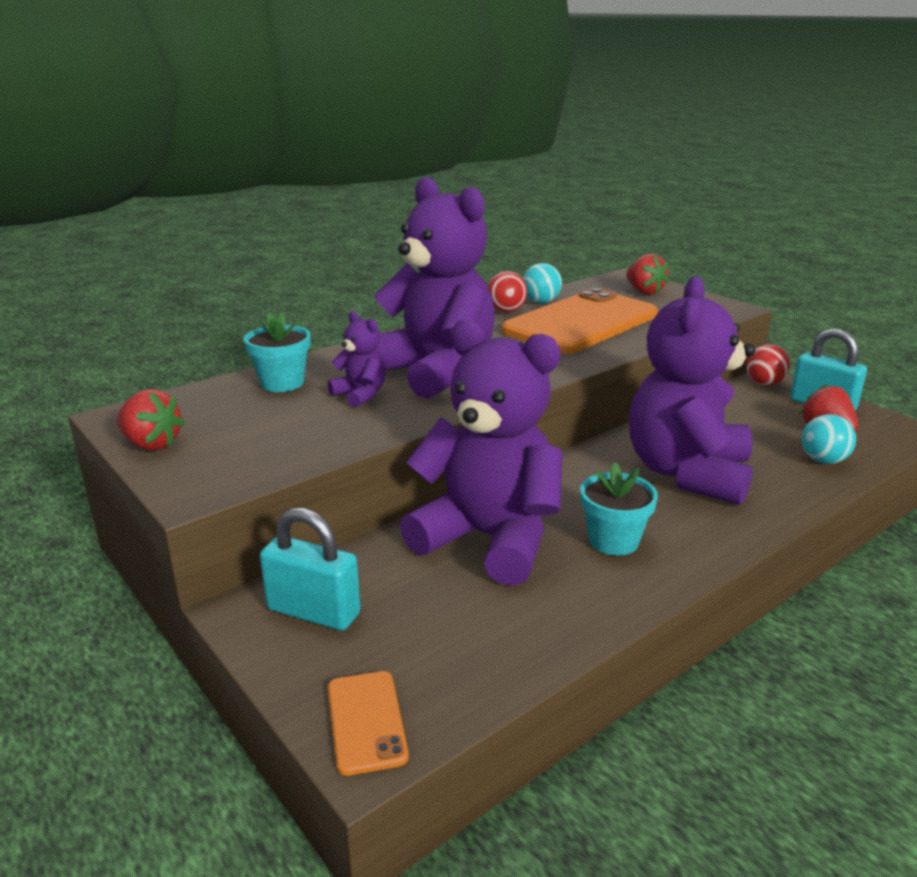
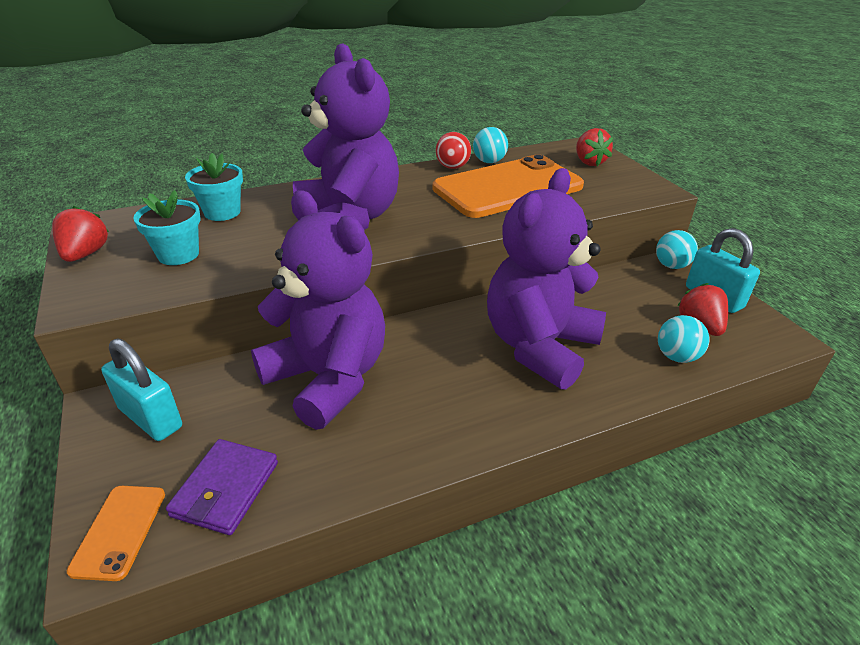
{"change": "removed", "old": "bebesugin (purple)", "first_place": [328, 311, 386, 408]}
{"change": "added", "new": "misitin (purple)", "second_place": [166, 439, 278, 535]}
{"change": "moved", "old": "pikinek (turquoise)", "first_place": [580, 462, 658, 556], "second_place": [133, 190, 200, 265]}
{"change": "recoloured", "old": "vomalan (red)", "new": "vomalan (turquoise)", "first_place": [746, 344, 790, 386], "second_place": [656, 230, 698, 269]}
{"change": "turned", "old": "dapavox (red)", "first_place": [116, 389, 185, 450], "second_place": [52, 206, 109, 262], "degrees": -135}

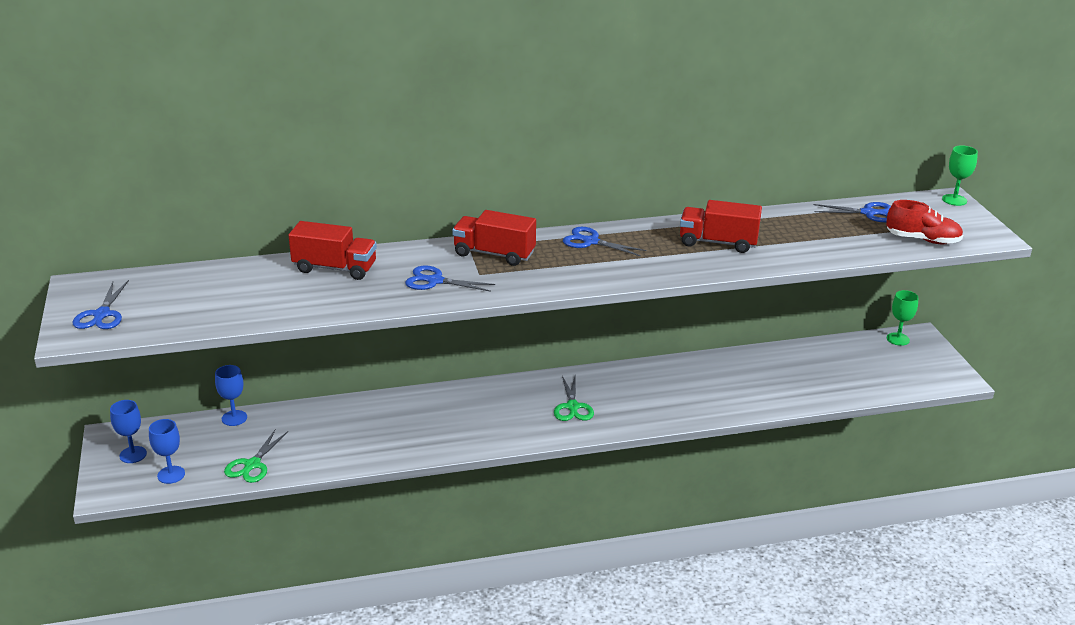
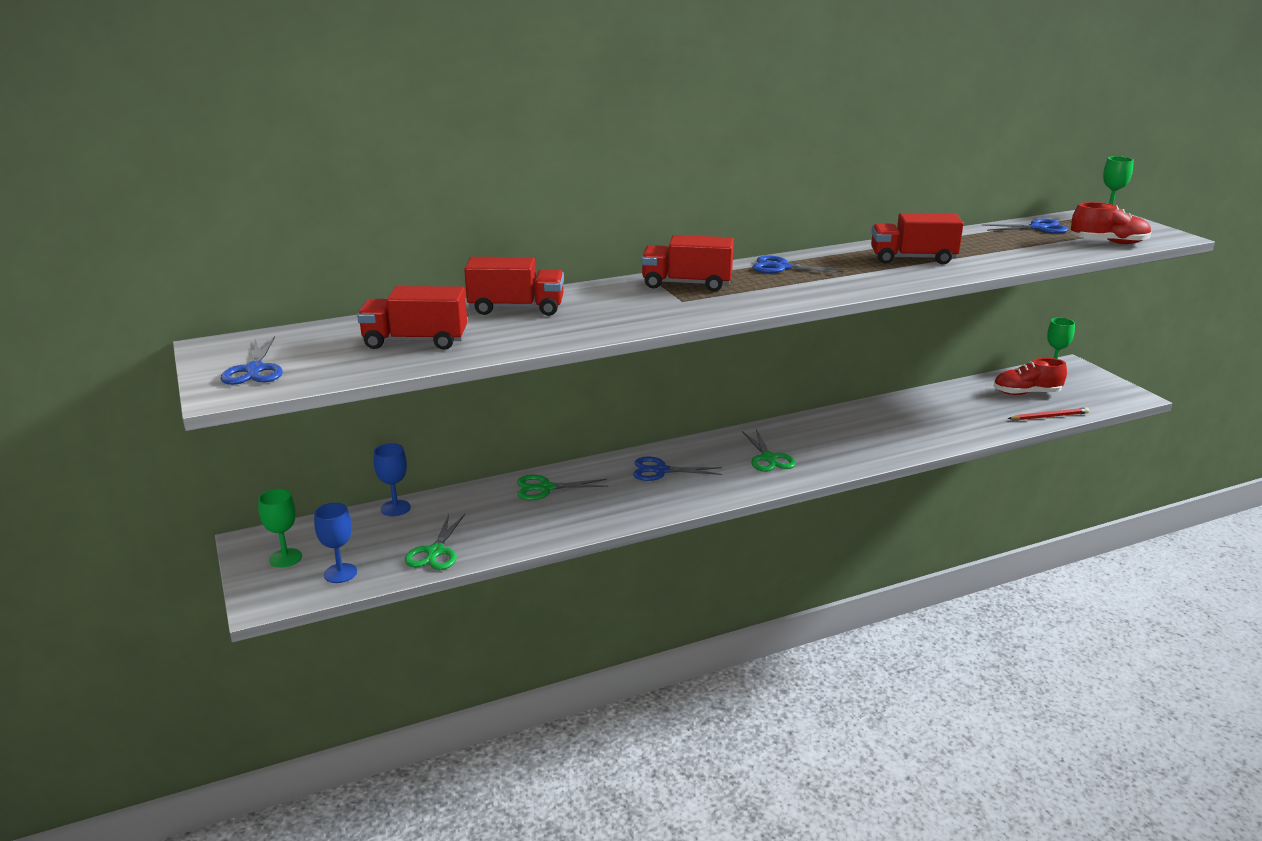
{"change": "added", "new": "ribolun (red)", "second_place": [357, 286, 467, 350]}
{"change": "added", "new": "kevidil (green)", "second_place": [517, 475, 608, 500]}
{"change": "added", "new": "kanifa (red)", "second_place": [993, 358, 1067, 395]}
{"change": "added", "new": "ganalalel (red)", "second_place": [1008, 408, 1090, 420]}
{"change": "moved", "old": "kevidil (blue)", "first_place": [405, 265, 495, 292], "second_place": [633, 457, 722, 481]}
{"change": "recoloured", "old": "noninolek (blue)", "new": "noninolek (green)", "first_place": [110, 400, 147, 463], "second_place": [258, 489, 302, 568]}

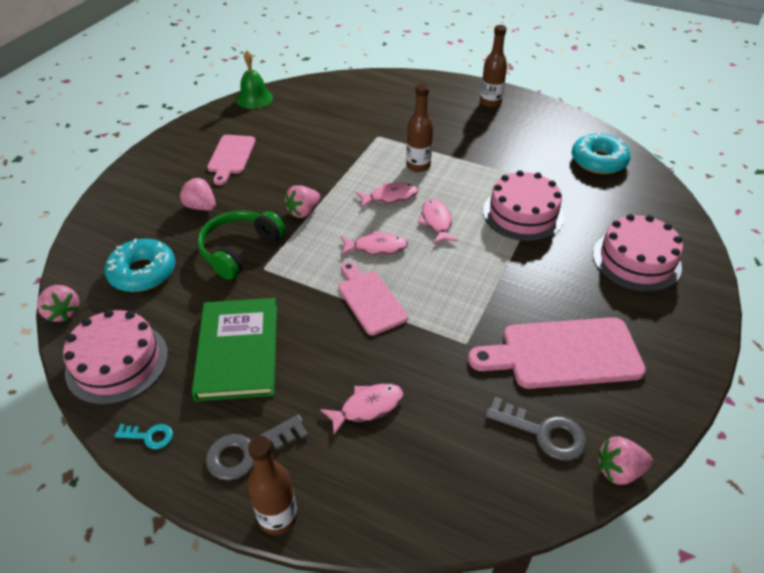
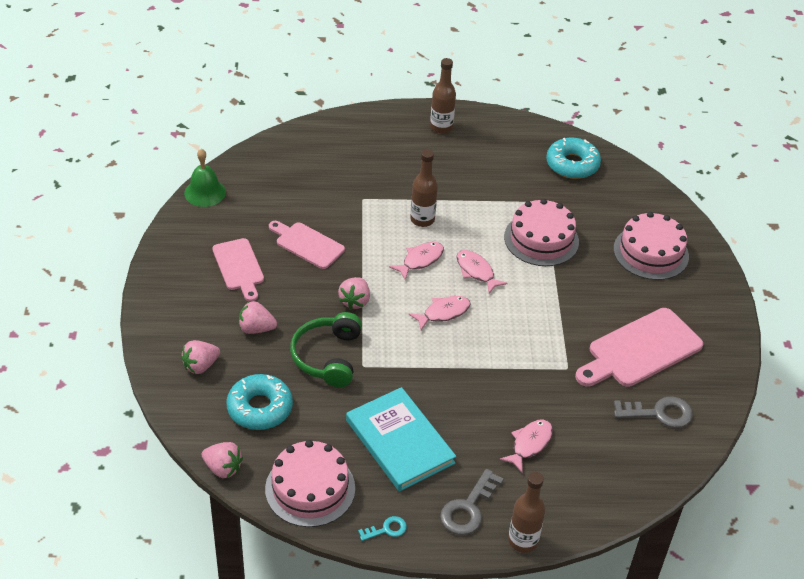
{"change": "moved", "old": "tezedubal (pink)", "first_place": [338, 262, 408, 335], "second_place": [269, 221, 345, 269]}
{"change": "moved", "old": "dapavox (pink)", "first_place": [598, 436, 653, 485], "second_place": [181, 340, 220, 374]}
{"change": "recoloured", "old": "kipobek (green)", "new": "kipobek (turquoise)", "first_place": [191, 298, 277, 401], "second_place": [346, 387, 456, 492]}

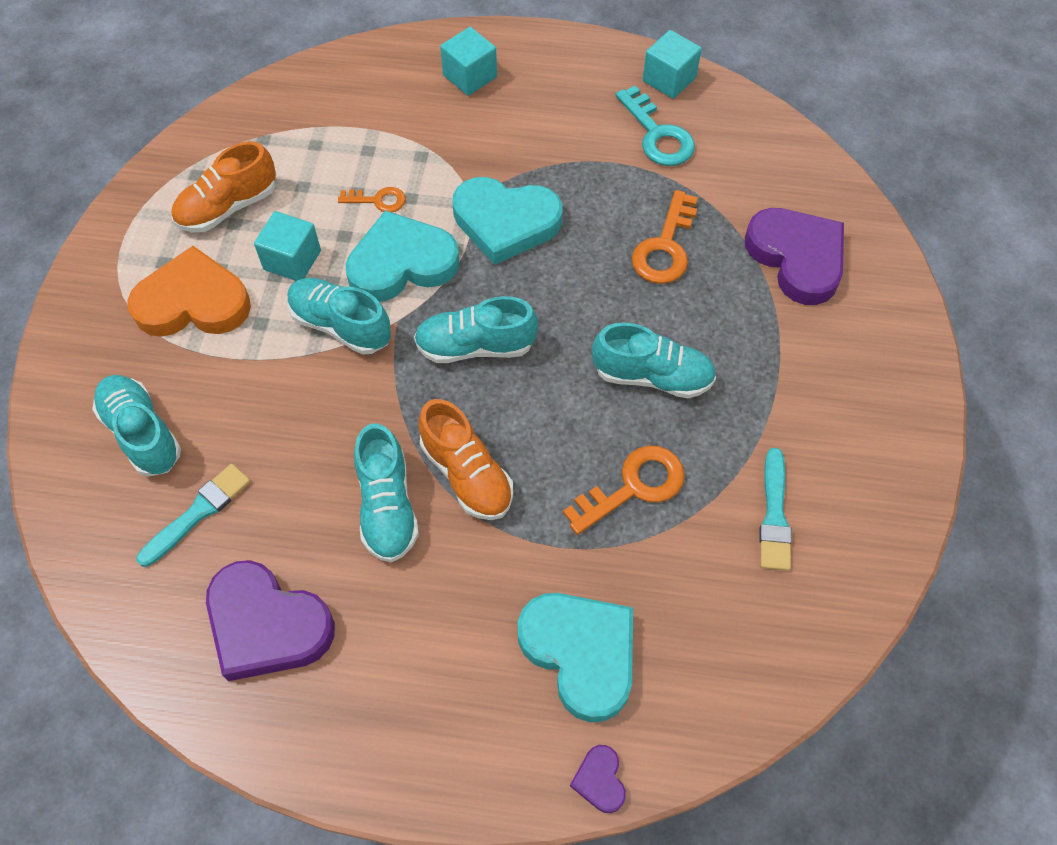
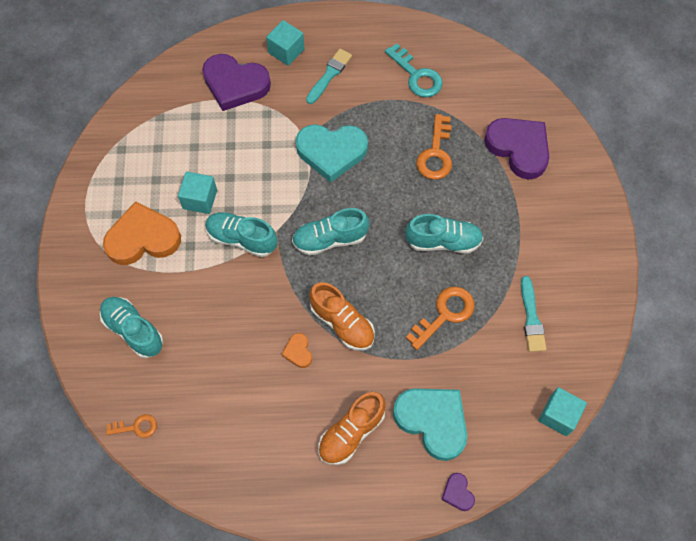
{"change": "removed", "old": "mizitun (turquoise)", "first_place": [346, 210, 460, 302]}
{"change": "moved", "old": "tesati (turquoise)", "first_place": [137, 464, 250, 567], "second_place": [306, 49, 352, 104]}
{"change": "moved", "old": "kanifa (orange)", "first_place": [171, 141, 276, 232], "second_place": [318, 392, 386, 465]}
{"change": "moved", "old": "mizitun (purple)", "first_place": [206, 560, 335, 681], "second_place": [202, 54, 271, 111]}
{"change": "moved", "old": "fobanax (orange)", "first_place": [338, 187, 406, 212], "second_place": [106, 414, 157, 438]}
{"change": "moved", "old": "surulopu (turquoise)", "first_place": [643, 30, 702, 99], "second_place": [538, 387, 587, 436]}
{"change": "replaced", "old": "kanifa (turquoise)", "new": "mizitun (orange)", "first_place": [354, 423, 419, 562], "second_place": [282, 333, 312, 368]}

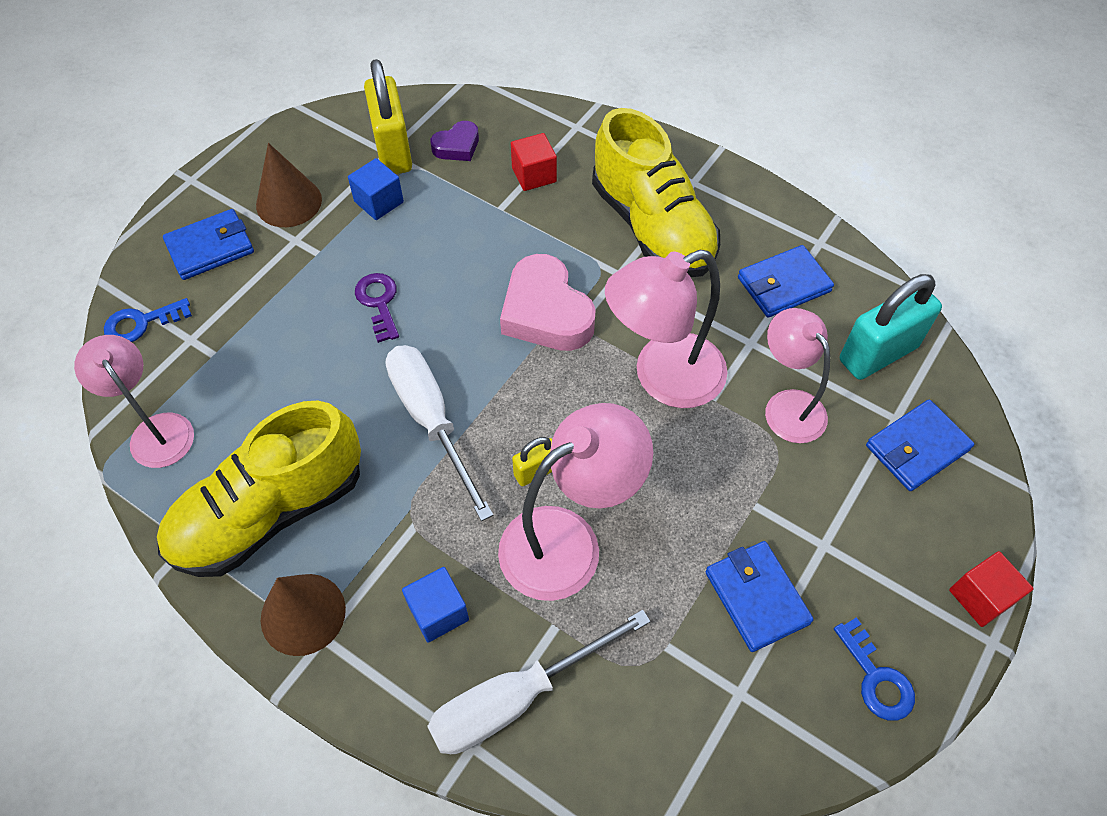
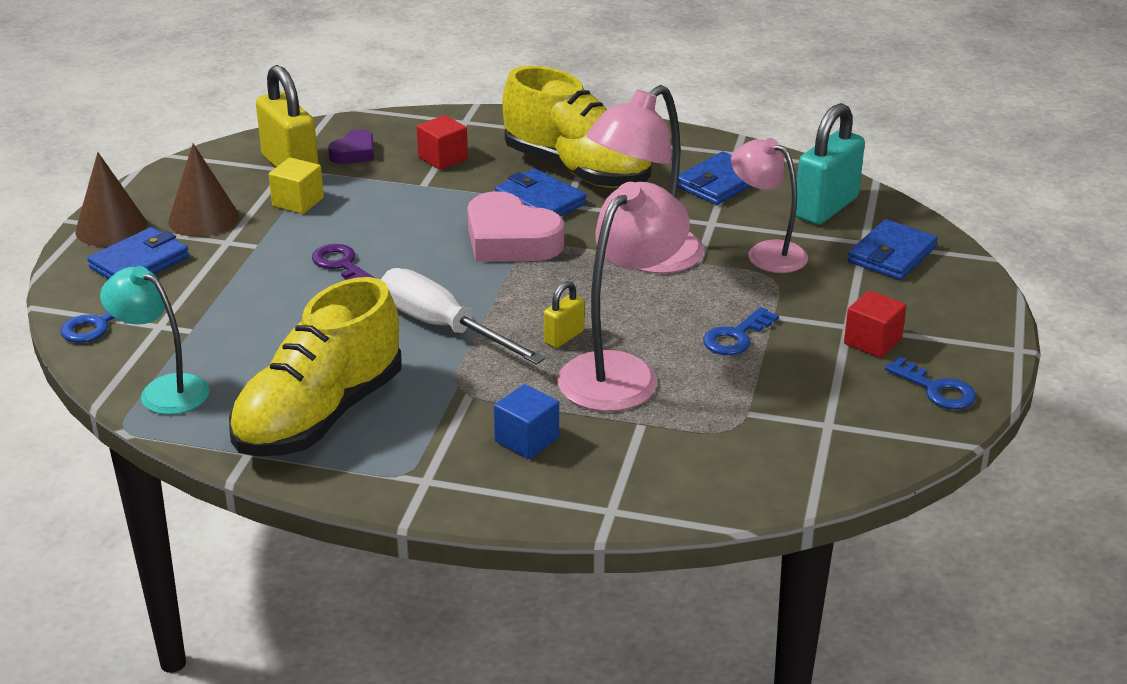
{"change": "removed", "old": "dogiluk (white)", "first_place": [427, 610, 651, 754]}
{"change": "added", "new": "fobanax (blue)", "second_place": [703, 307, 779, 355]}
{"change": "moved", "old": "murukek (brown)", "first_place": [261, 574, 346, 656], "second_place": [75, 152, 147, 246]}
{"change": "moved", "old": "misitin (blue)", "first_place": [705, 541, 814, 652], "second_place": [495, 168, 587, 216]}
{"change": "moved", "old": "surulopu (red)", "first_place": [949, 551, 1033, 627], "second_place": [844, 290, 907, 358]}
{"change": "recoloured", "old": "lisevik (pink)", "new": "lisevik (turquoise)", "first_place": [74, 335, 194, 468], "second_place": [100, 266, 209, 415]}
{"change": "recoloured", "old": "surulopu (blue)", "new": "surulopu (yellow)", "first_place": [348, 158, 404, 220], "second_place": [269, 157, 324, 214]}

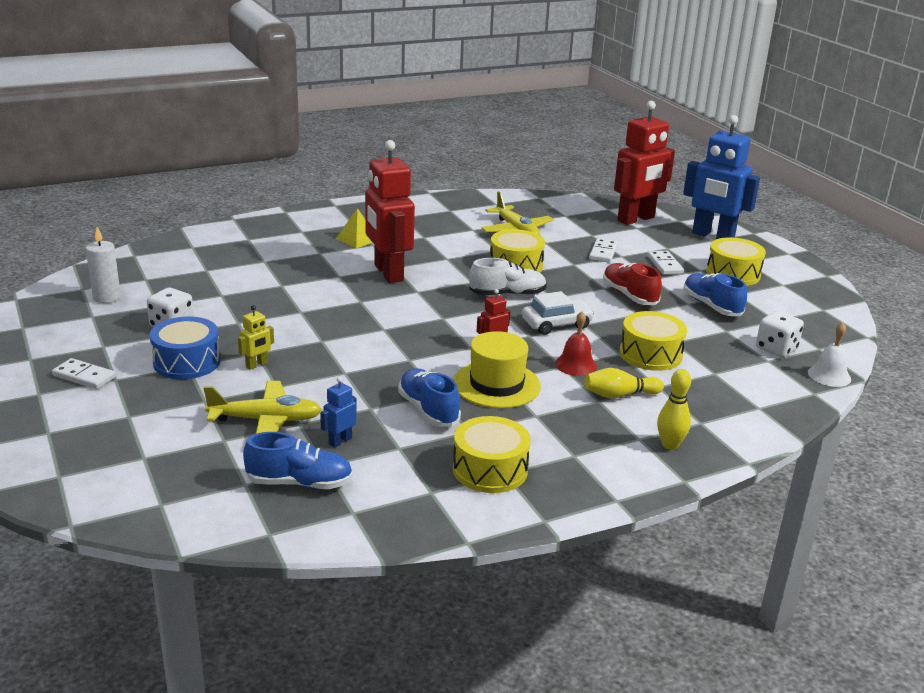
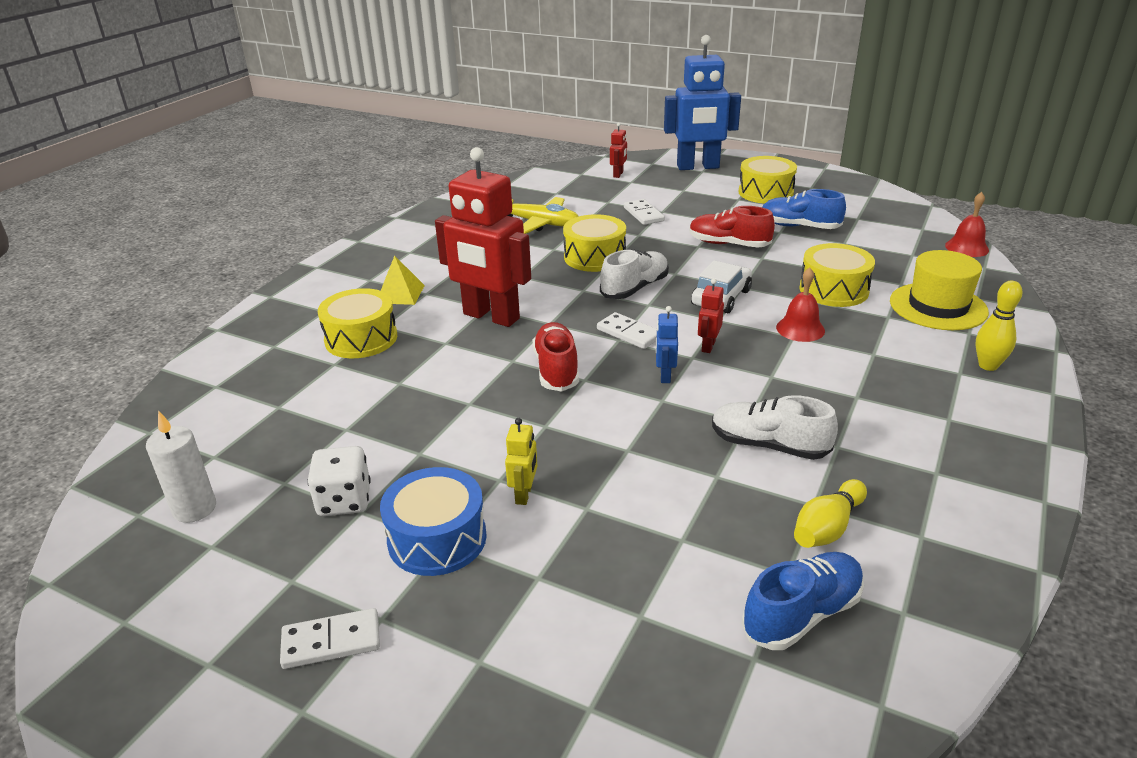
{"change": "removed", "old": "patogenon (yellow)", "first_place": [204, 381, 322, 434]}
{"change": "removed", "old": "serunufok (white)", "first_place": [756, 311, 804, 357]}
{"change": "added", "new": "kanifa (red)", "second_place": [533, 322, 579, 392]}
{"change": "moved", "old": "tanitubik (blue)", "first_place": [320, 377, 357, 448], "second_place": [656, 306, 678, 383]}
{"change": "moved", "old": "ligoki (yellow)", "first_place": [453, 331, 541, 408], "second_place": [890, 250, 989, 330]}
{"change": "moved", "old": "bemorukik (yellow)", "first_place": [453, 416, 531, 493], "second_place": [318, 288, 397, 358]}
{"change": "moved", "old": "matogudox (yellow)", "first_place": [584, 368, 664, 398], "second_place": [794, 479, 867, 548]}
{"change": "moved", "old": "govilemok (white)", "first_place": [648, 251, 684, 275], "second_place": [597, 312, 657, 349]}
{"change": "recoloured", "old": "kanifa (blue)", "new": "kanifa (white)", "first_place": [398, 368, 461, 427], "second_place": [712, 395, 838, 460]}
{"change": "recoloured", "old": "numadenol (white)", "new": "numadenol (red)", "first_place": [808, 322, 851, 387], "second_place": [945, 192, 989, 257]}
{"change": "resized", "old": "tanitubik (red)", "first_place": [614, 101, 675, 225], "second_place": [610, 123, 627, 178], "factor": 0.41}

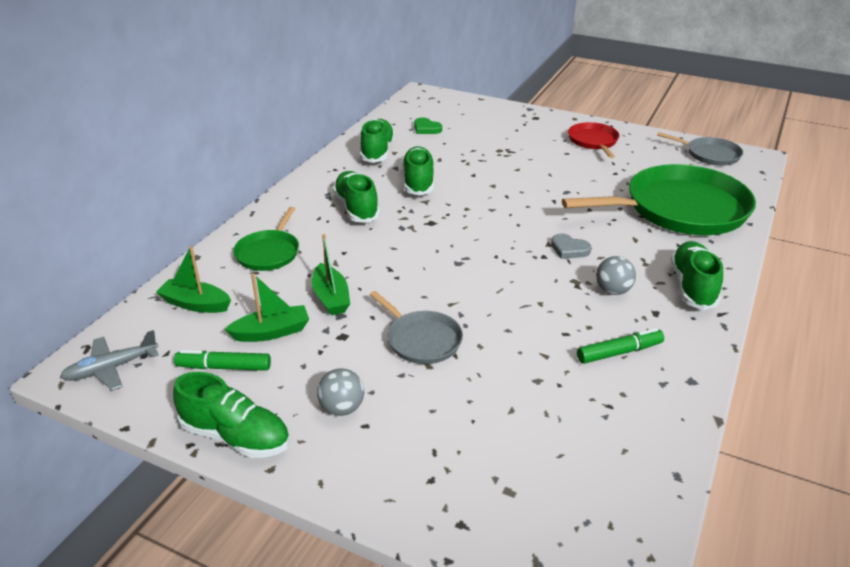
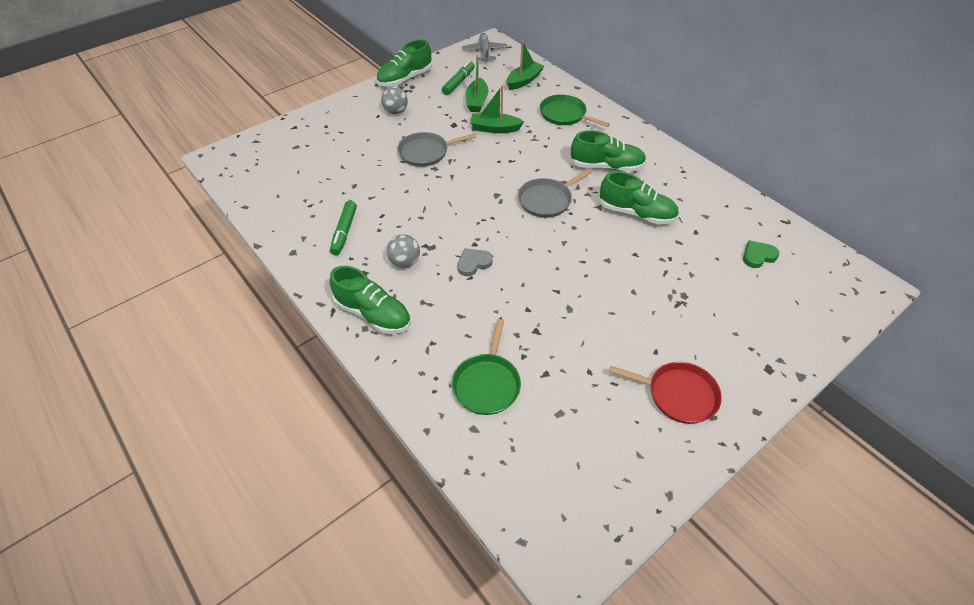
{"change": "removed", "old": "kanifa (green)", "first_place": [360, 119, 395, 163]}
{"change": "moved", "old": "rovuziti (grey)", "first_place": [657, 132, 743, 166], "second_place": [518, 169, 592, 218]}
{"change": "resized", "old": "rovuziti (green)", "first_place": [562, 164, 756, 235], "second_place": [452, 319, 521, 415], "factor": 0.49}

